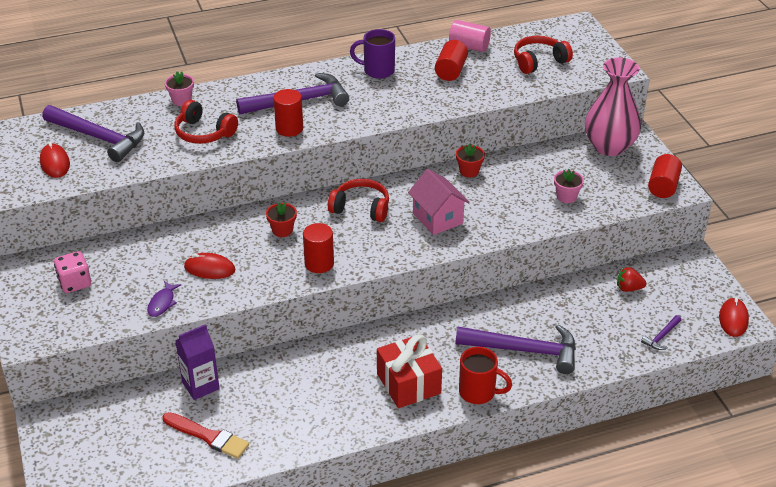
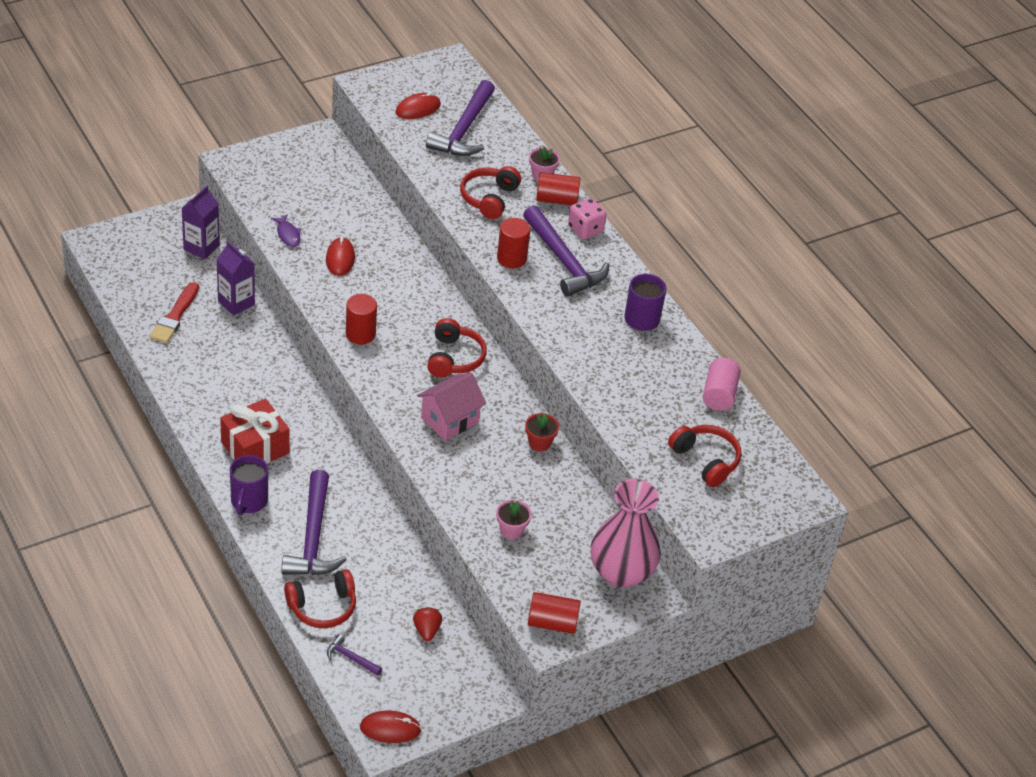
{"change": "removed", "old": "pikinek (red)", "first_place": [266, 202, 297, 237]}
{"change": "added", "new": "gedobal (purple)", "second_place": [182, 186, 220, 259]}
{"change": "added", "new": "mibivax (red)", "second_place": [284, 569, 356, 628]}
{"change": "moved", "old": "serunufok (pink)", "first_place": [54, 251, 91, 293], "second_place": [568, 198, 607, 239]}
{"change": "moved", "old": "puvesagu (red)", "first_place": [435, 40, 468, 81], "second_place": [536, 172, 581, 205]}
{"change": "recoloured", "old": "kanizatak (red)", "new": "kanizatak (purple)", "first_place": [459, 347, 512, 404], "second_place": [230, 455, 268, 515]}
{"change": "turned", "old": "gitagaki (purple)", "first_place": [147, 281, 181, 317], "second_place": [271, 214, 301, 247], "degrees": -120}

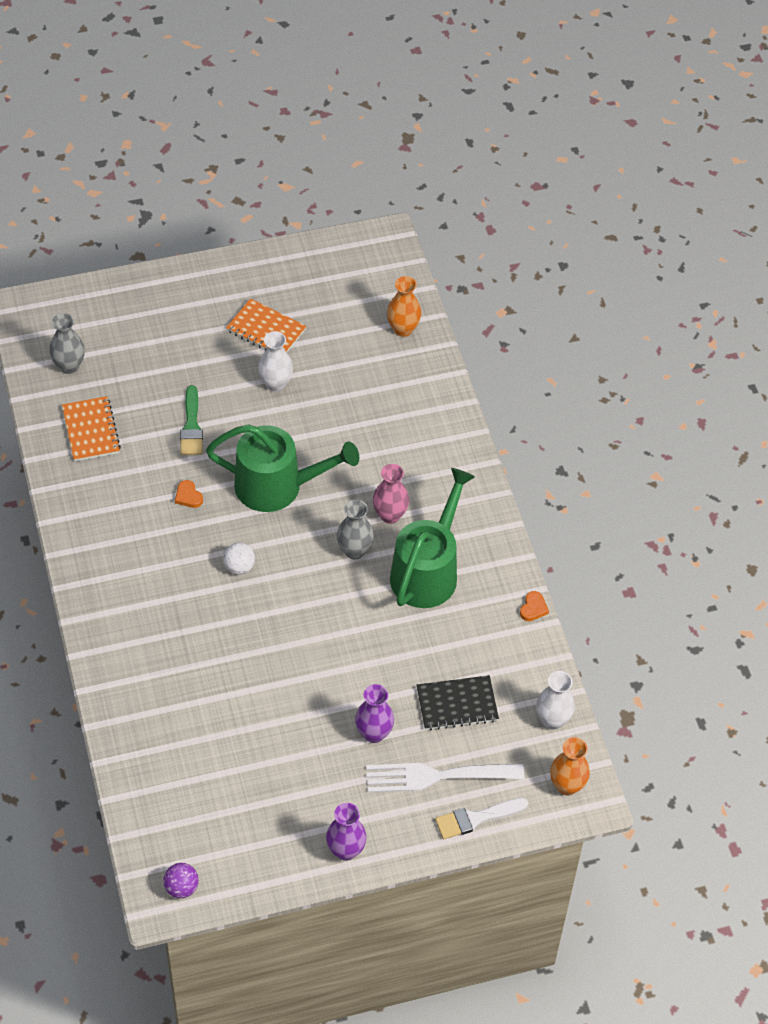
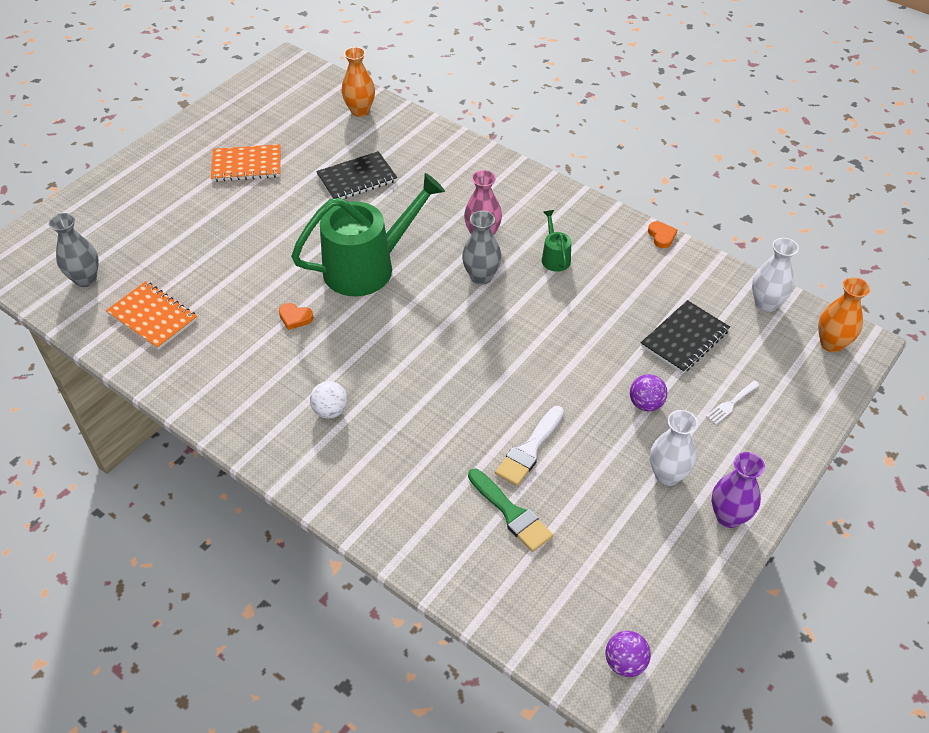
{"change": "added", "new": "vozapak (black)", "second_place": [316, 151, 397, 199]}
{"change": "moved", "old": "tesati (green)", "first_place": [180, 385, 203, 455], "second_place": [468, 469, 553, 552]}
{"change": "moved", "old": "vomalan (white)", "first_place": [223, 543, 255, 575], "second_place": [310, 381, 347, 419]}
{"change": "moved", "old": "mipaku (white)", "first_place": [258, 331, 293, 392], "second_place": [650, 410, 698, 486]}
{"change": "moved", "old": "tesati (white)", "first_place": [435, 798, 528, 839], "second_place": [495, 406, 564, 486]}
{"change": "replaced", "old": "mipaku (purple)", "new": "vomalan (purple)", "first_place": [355, 684, 394, 743], "second_place": [630, 374, 668, 411]}
{"change": "resized", "old": "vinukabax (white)", "first_place": [366, 763, 524, 793], "second_place": [706, 381, 760, 424], "factor": 0.41}
{"change": "resized", "old": "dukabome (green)", "first_place": [390, 468, 475, 608], "second_place": [542, 210, 571, 272], "factor": 0.43}

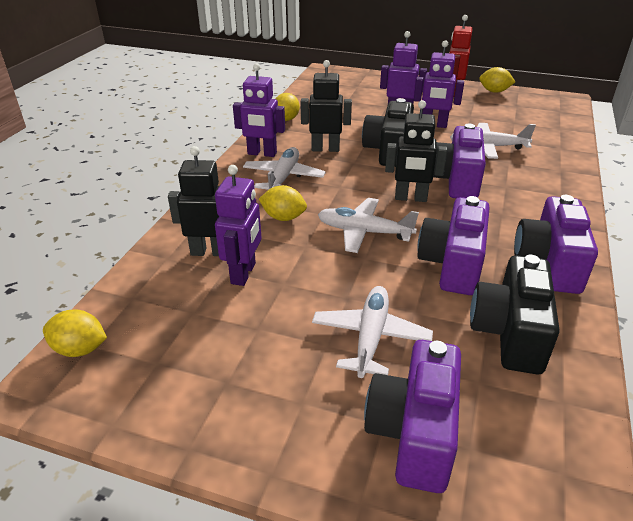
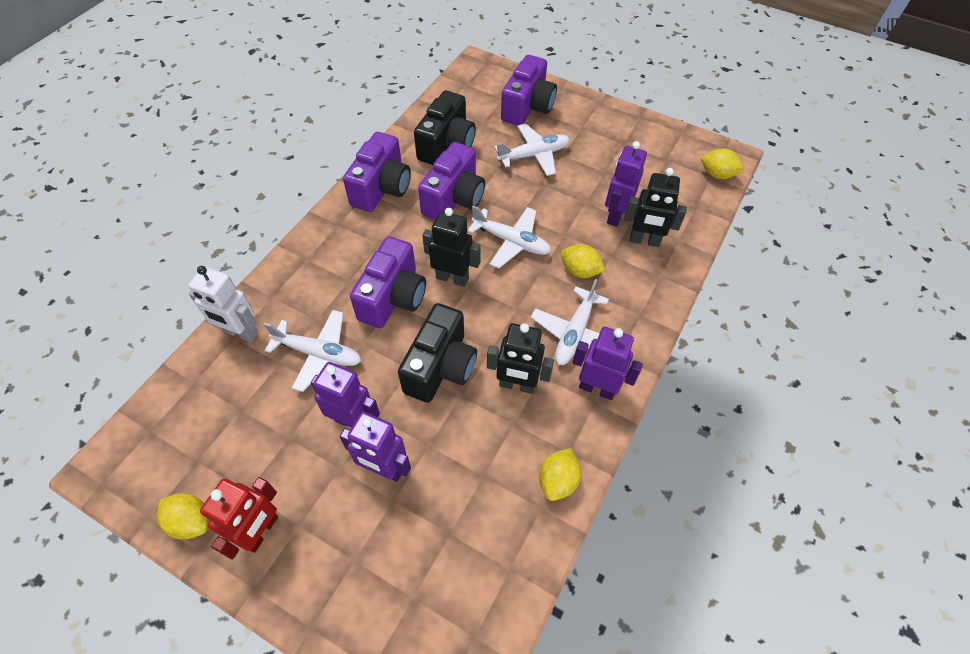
{"change": "added", "new": "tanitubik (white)", "second_place": [188, 266, 258, 342]}
{"change": "turned", "old": "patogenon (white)", "first_place": [312, 286, 433, 378], "second_place": [494, 123, 570, 176], "degrees": -135}

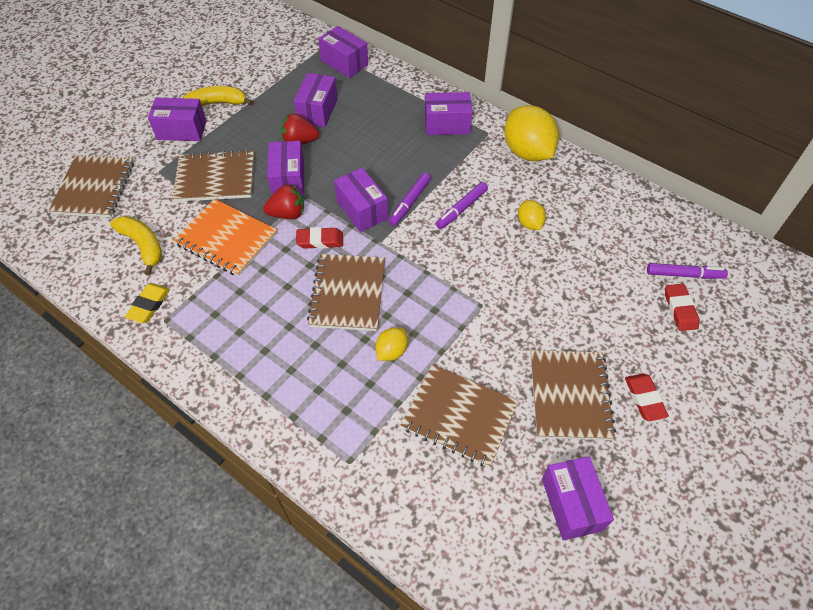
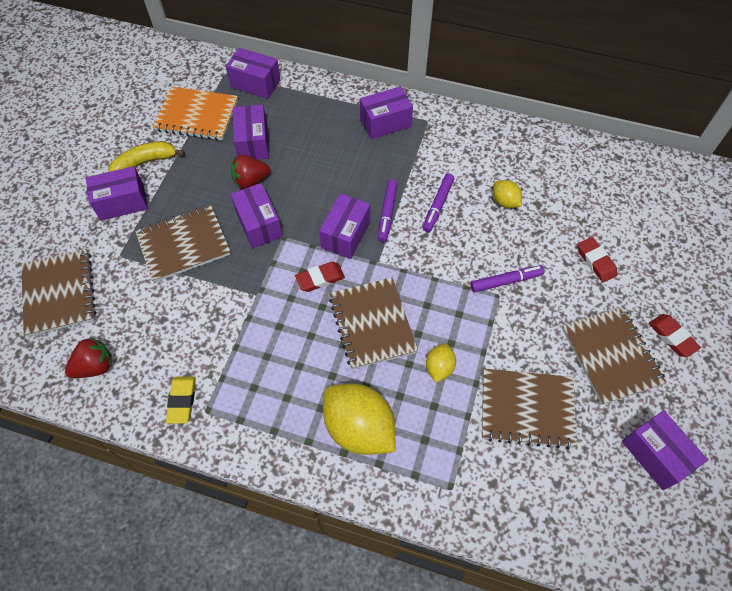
{"change": "removed", "old": "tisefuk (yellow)", "first_place": [110, 216, 162, 276]}
{"change": "moved", "old": "vozapak (orange)", "first_place": [173, 199, 277, 277], "second_place": [153, 87, 238, 141]}
{"change": "moved", "old": "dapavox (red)", "first_place": [263, 185, 304, 219], "second_place": [65, 337, 112, 378]}
{"change": "moved", "old": "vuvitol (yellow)", "first_place": [504, 105, 559, 161], "second_place": [323, 383, 395, 455]}
{"change": "moved", "old": "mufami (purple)", "first_place": [647, 263, 728, 279], "second_place": [471, 265, 545, 292]}
{"change": "moved", "old": "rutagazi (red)", "first_place": [665, 284, 699, 331], "second_place": [578, 237, 618, 282]}
{"change": "turned", "old": "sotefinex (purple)", "first_place": [334, 168, 388, 232], "second_place": [319, 193, 370, 259], "degrees": 75}

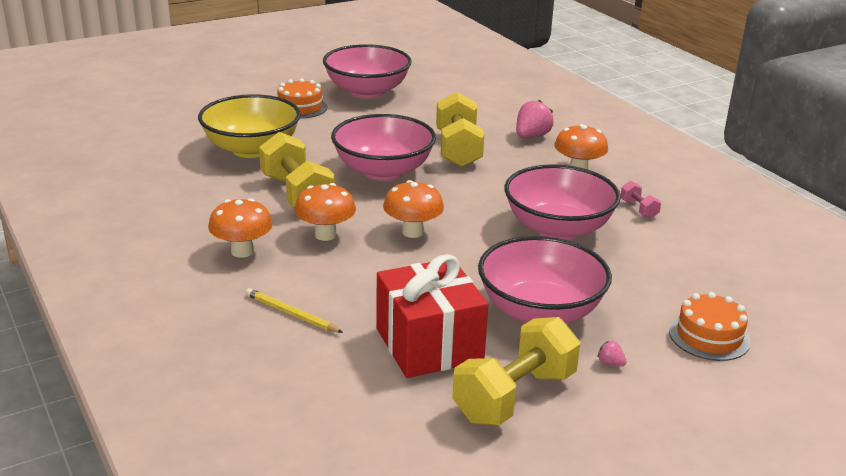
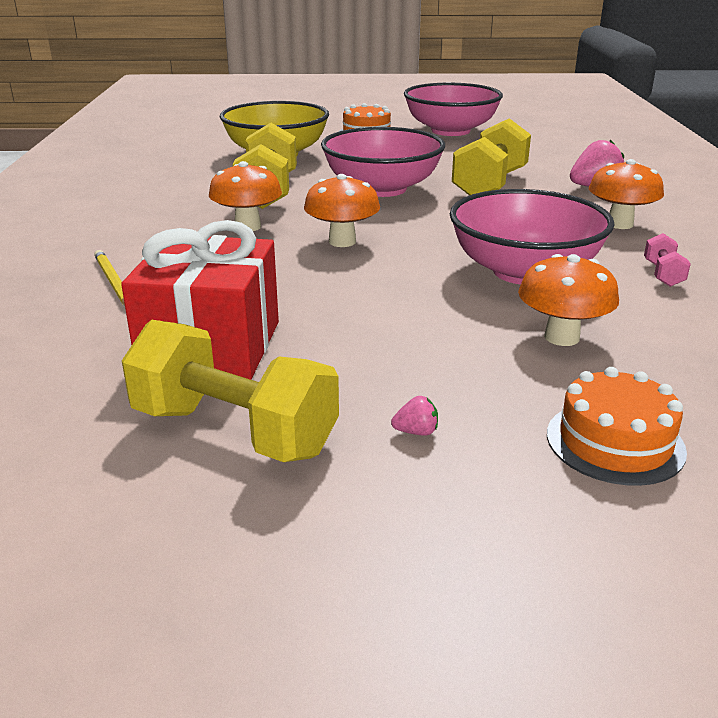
{"change": "removed", "old": "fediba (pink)", "first_place": [478, 236, 612, 324]}
{"change": "moved", "old": "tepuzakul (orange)", "first_place": [208, 198, 273, 258], "second_place": [518, 254, 619, 346]}
{"change": "turned", "old": "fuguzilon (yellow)", "first_place": [452, 317, 580, 425], "second_place": [122, 320, 339, 462], "degrees": 45}
{"change": "turned", "old": "dapavox (pink)", "first_place": [597, 341, 627, 366], "second_place": [391, 396, 438, 436], "degrees": 105}

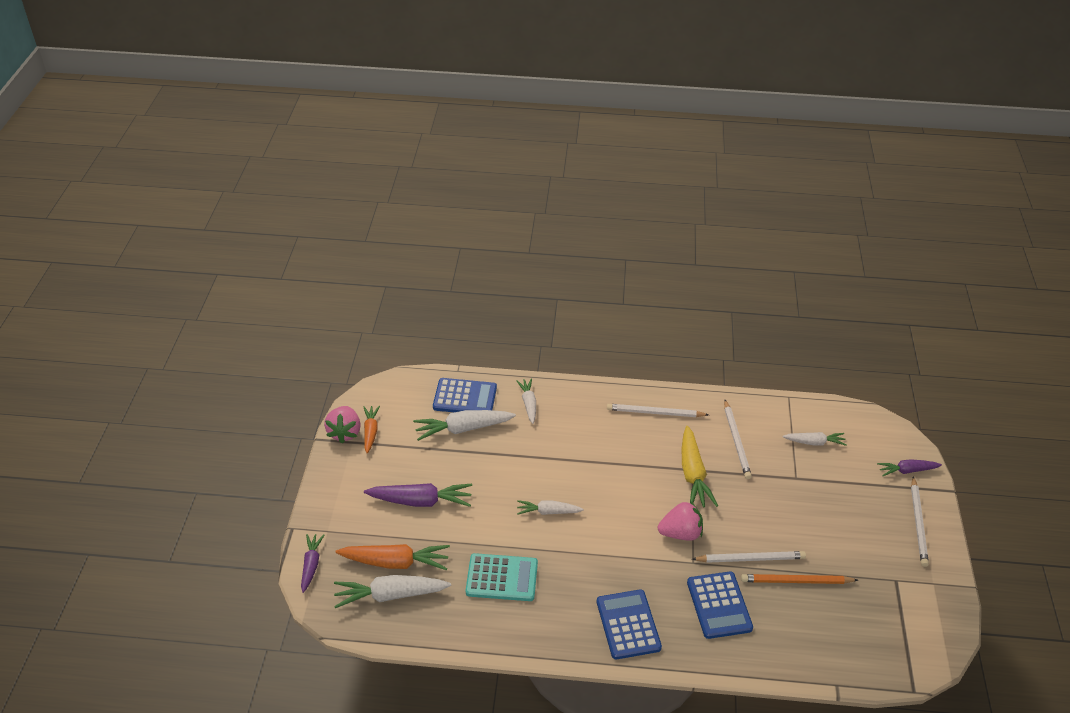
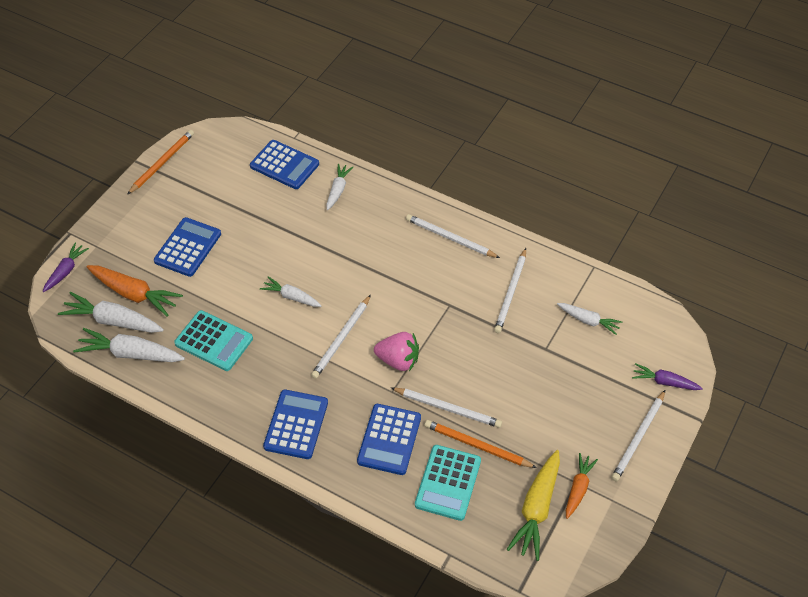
{"change": "added", "new": "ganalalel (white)", "second_place": [311, 295, 371, 379]}
{"change": "added", "new": "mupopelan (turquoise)", "second_place": [415, 445, 481, 521]}
{"change": "moved", "old": "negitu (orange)", "first_place": [364, 406, 380, 453], "second_place": [566, 453, 598, 519]}
{"change": "moved", "old": "negitu (white)", "first_place": [413, 410, 516, 441], "second_place": [73, 328, 185, 362]}
{"change": "moved", "old": "negitu (yellow)", "first_place": [682, 426, 718, 507], "second_place": [507, 450, 560, 561]}
{"change": "replaced", "old": "dapavox (pink)", "new": "ganalalel (orange)", "first_place": [324, 406, 361, 444], "second_place": [127, 130, 194, 195]}
{"change": "replaced", "old": "negitu (purple)", "new": "mupopelan (blue)", "first_place": [364, 483, 472, 507], "second_place": [154, 217, 221, 277]}

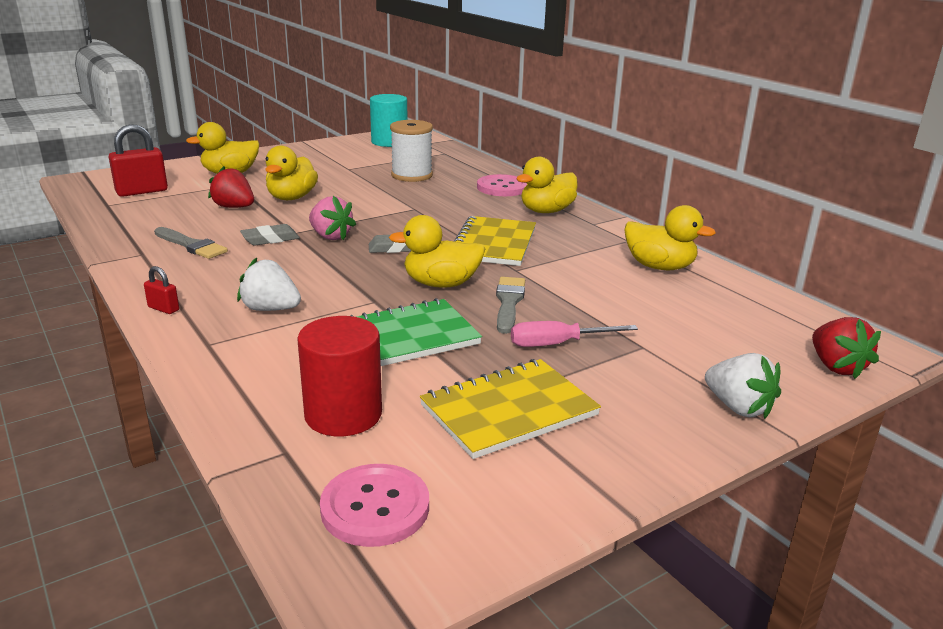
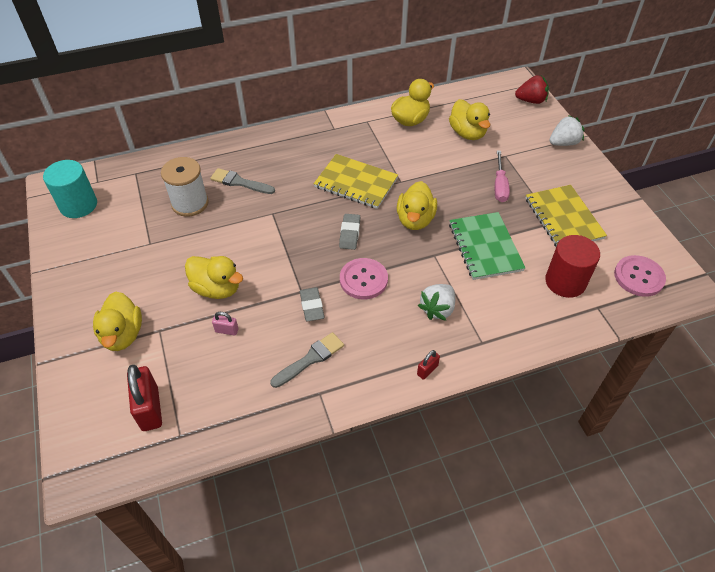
{"change": "removed", "old": "dapavox (pink)", "first_place": [309, 196, 356, 241]}
{"change": "moved", "old": "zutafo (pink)", "first_place": [477, 174, 527, 196], "second_place": [340, 258, 388, 299]}
{"change": "moved", "old": "tesati (grey)", "first_place": [496, 277, 525, 334], "second_place": [210, 168, 275, 194]}
{"change": "moved", "old": "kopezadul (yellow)", "first_place": [516, 157, 578, 213], "second_place": [449, 99, 490, 140]}
{"change": "replaced", "old": "dapavox (red)", "new": "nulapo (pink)", "first_place": [208, 166, 254, 208], "second_place": [212, 312, 238, 336]}

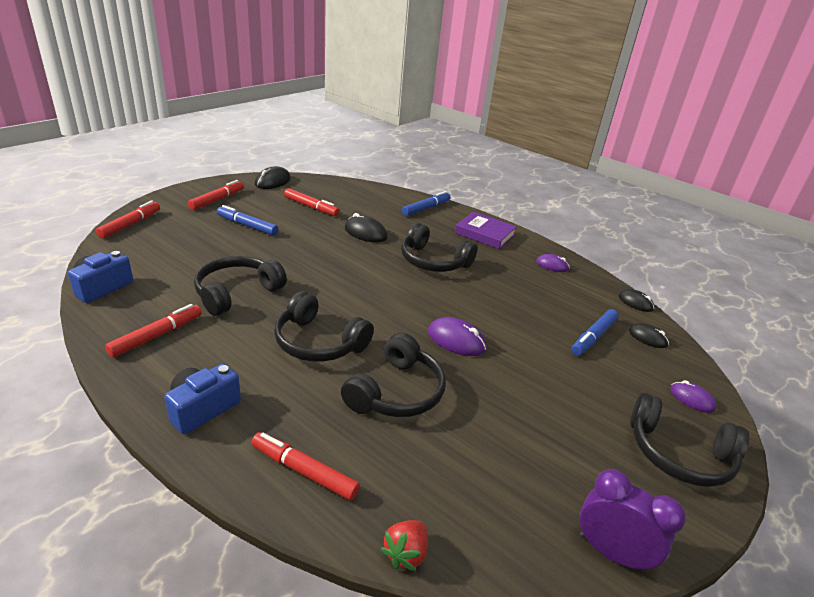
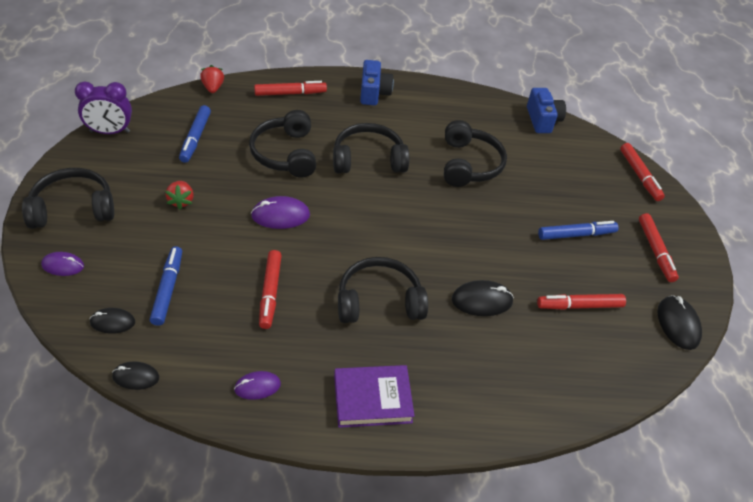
{"change": "added", "new": "dapavox (red)", "second_place": [165, 181, 194, 210]}
{"change": "moved", "old": "mufami (red)", "first_place": [105, 304, 202, 358], "second_place": [259, 250, 282, 329]}
{"change": "moved", "old": "mufami (blue)", "first_place": [402, 191, 451, 216], "second_place": [179, 105, 211, 163]}

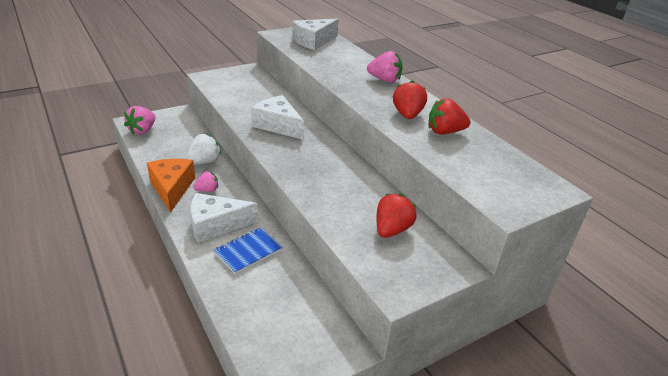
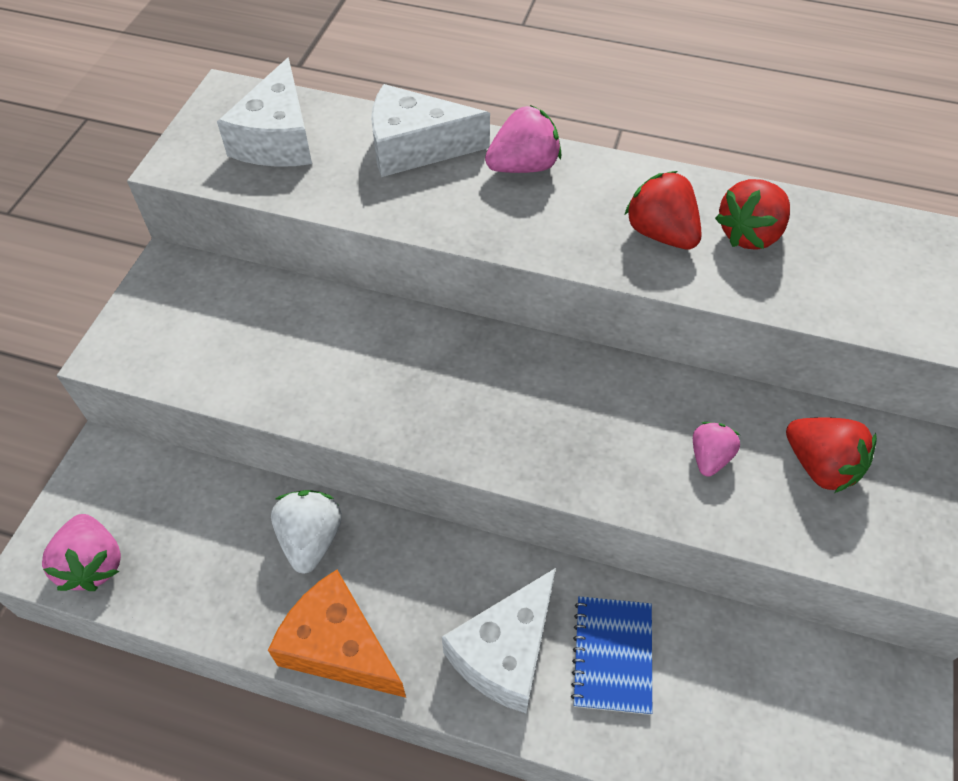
{"change": "moved", "old": "dapavox (pink)", "first_place": [193, 171, 218, 192], "second_place": [693, 422, 740, 477]}
{"change": "moved", "old": "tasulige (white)", "first_place": [251, 95, 304, 140], "second_place": [371, 84, 490, 177]}
{"change": "turned", "old": "dapavox (red)", "first_place": [376, 194, 417, 238], "second_place": [786, 417, 877, 493], "degrees": 150}

